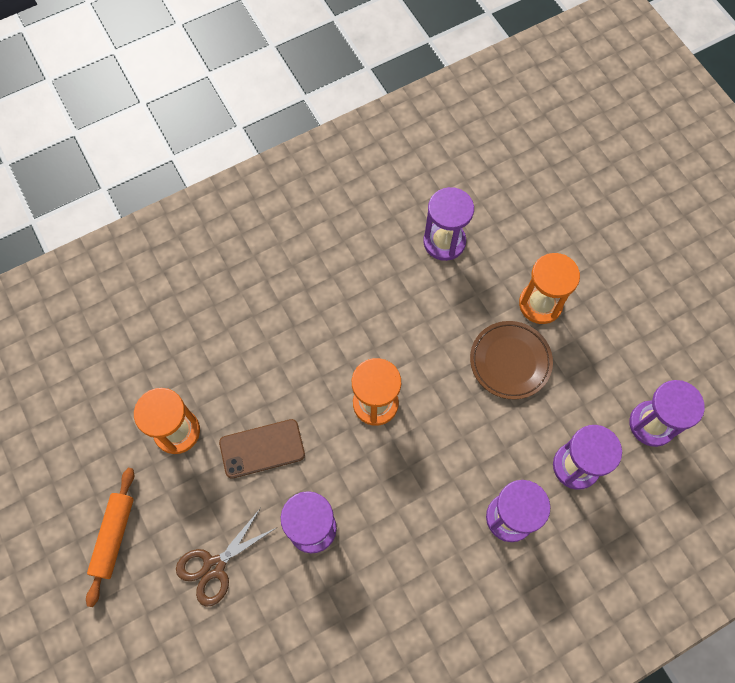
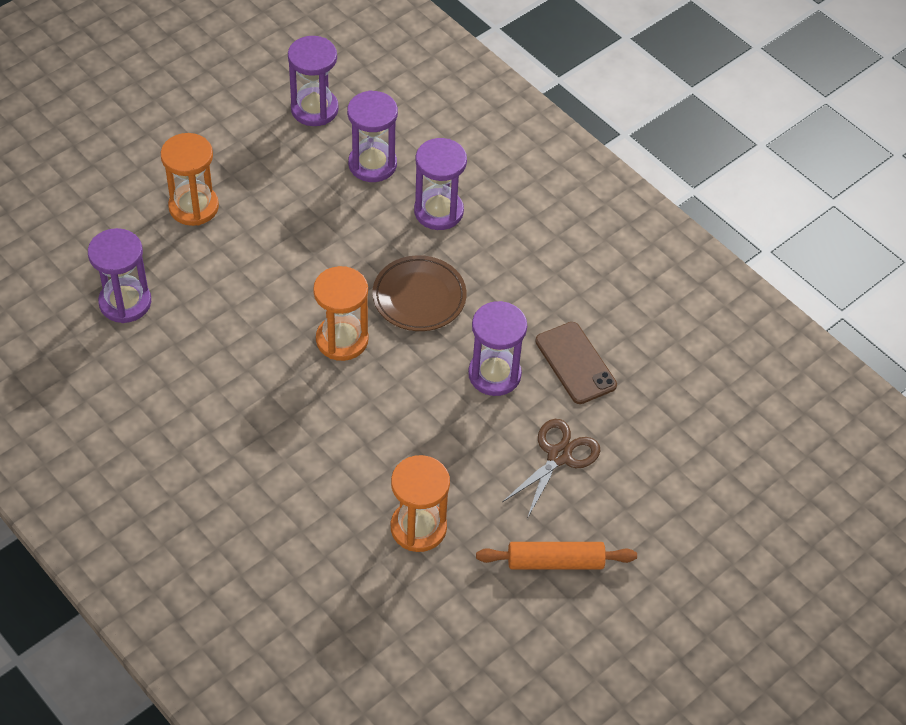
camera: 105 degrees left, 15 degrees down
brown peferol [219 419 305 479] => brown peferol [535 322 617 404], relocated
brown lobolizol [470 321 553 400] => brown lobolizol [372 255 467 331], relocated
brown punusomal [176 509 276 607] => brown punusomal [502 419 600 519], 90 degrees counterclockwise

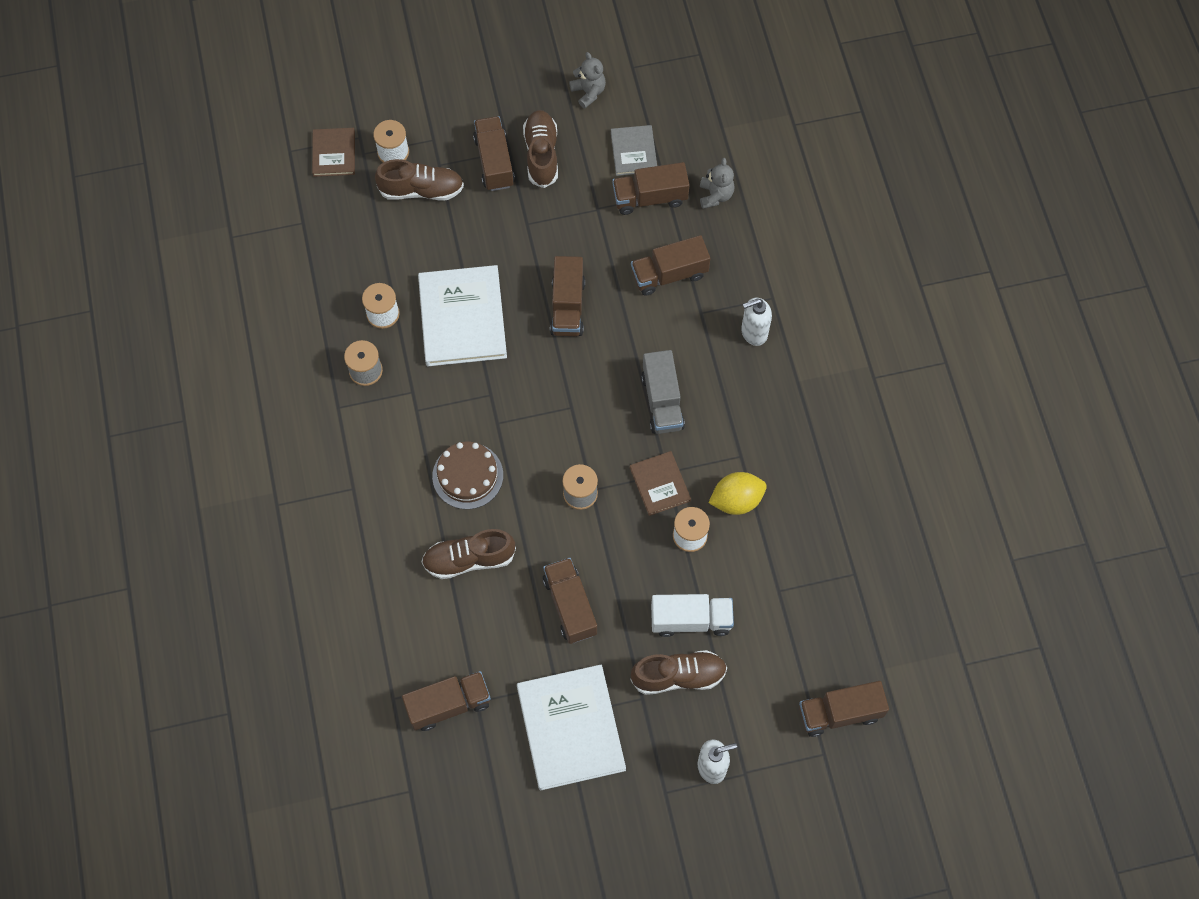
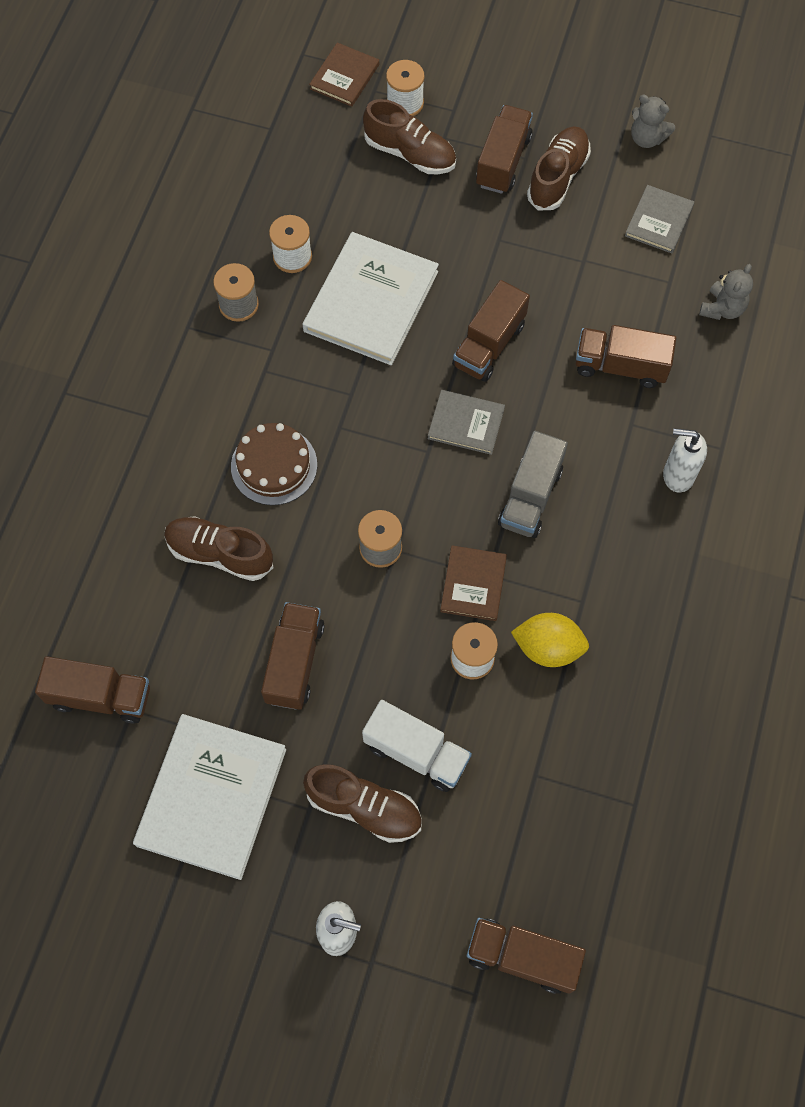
camera: 30 degrees right, 0 degrees up
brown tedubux [612 162 690 215] => nothing
nothing => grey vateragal [428 390 505 455]
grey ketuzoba [569 52 606 109] => grey ketuzoba [631 95 675 148], 120 degrees clockwise

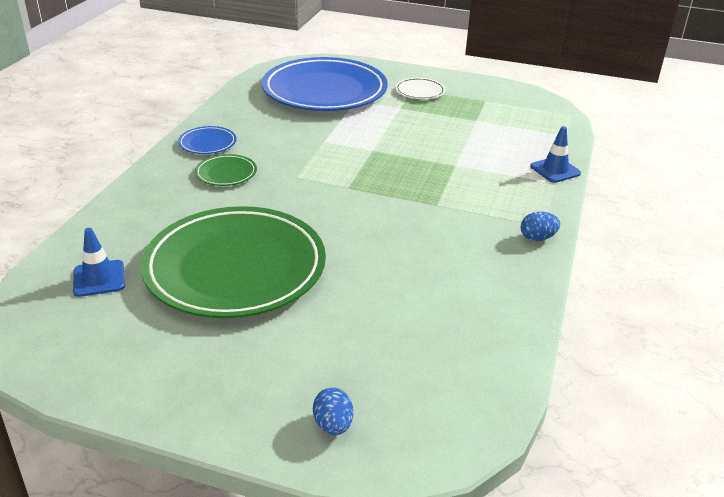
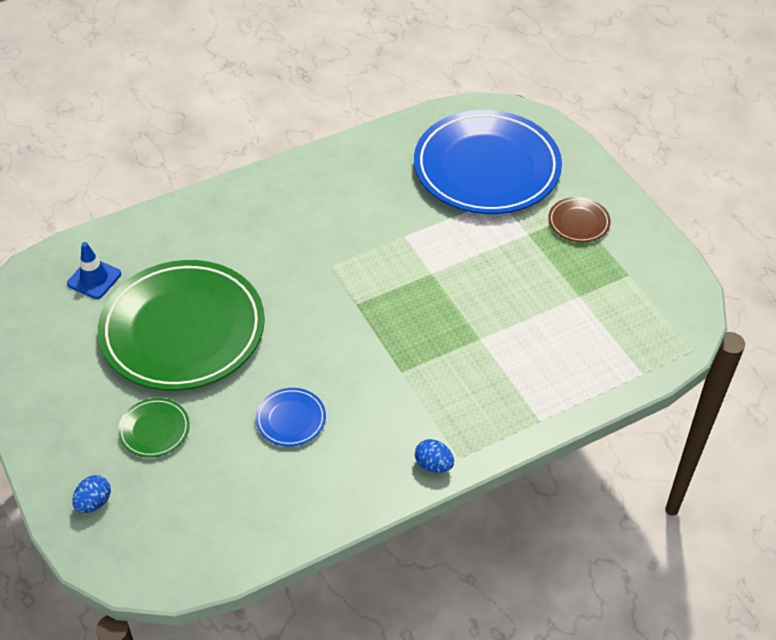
camera: 45 degrees right, 15 degrees up
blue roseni [530 126 581 183] => nothing
blue lobolizol [178 126 237 154] => blue lobolizol [255 388 326 447], relocated
green lobolizol [195 154 257 186] => green lobolizol [118 398 190 458], relocated
white lobolizol [395 78 445 99] => brown lobolizol [548 197 611 242]

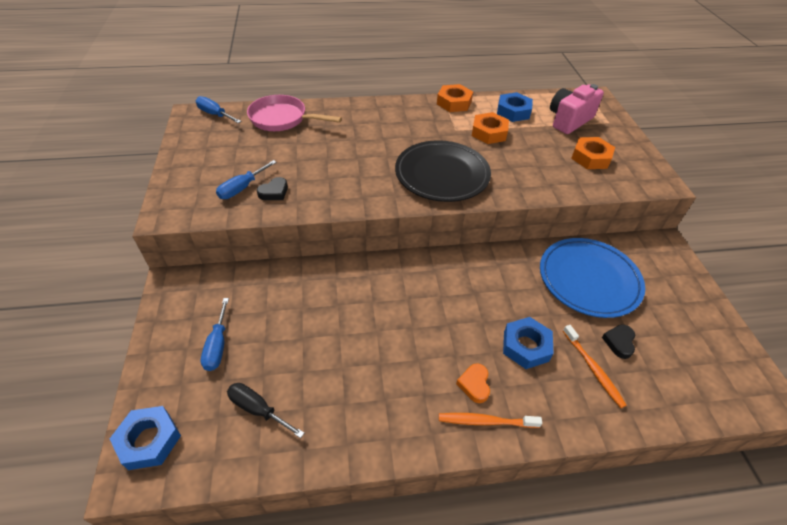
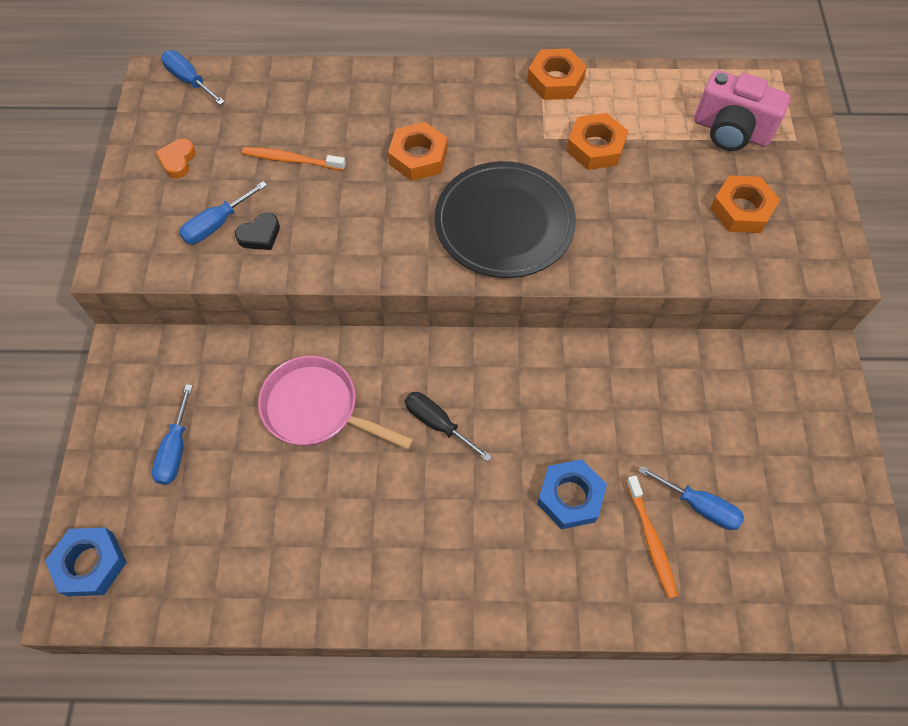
camera: 10 degrees right, 15 degrees up
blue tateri [497 92 533 122] => nothing
blue lobolizol [540 238 645 318] => nothing
nothing => orange tateri [388 122 448 181]
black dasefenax [227 383 304 438] => black dasefenax [405 392 492 462], relocated
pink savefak [247 95 342 131] => pink savefak [258 356 414 450], relocated
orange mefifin [439 413 542 428] => orange mefifin [242 147 346 171], relocated
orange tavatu [456 363 490 403] => orange tavatu [156 139 196 178], relocated
black tavatu [602 324 635 359] => blue dasefenax [639 466 744 530]
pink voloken [550 84 604 134] => pink voloken [694 70 791 151], 120 degrees counterclockwise

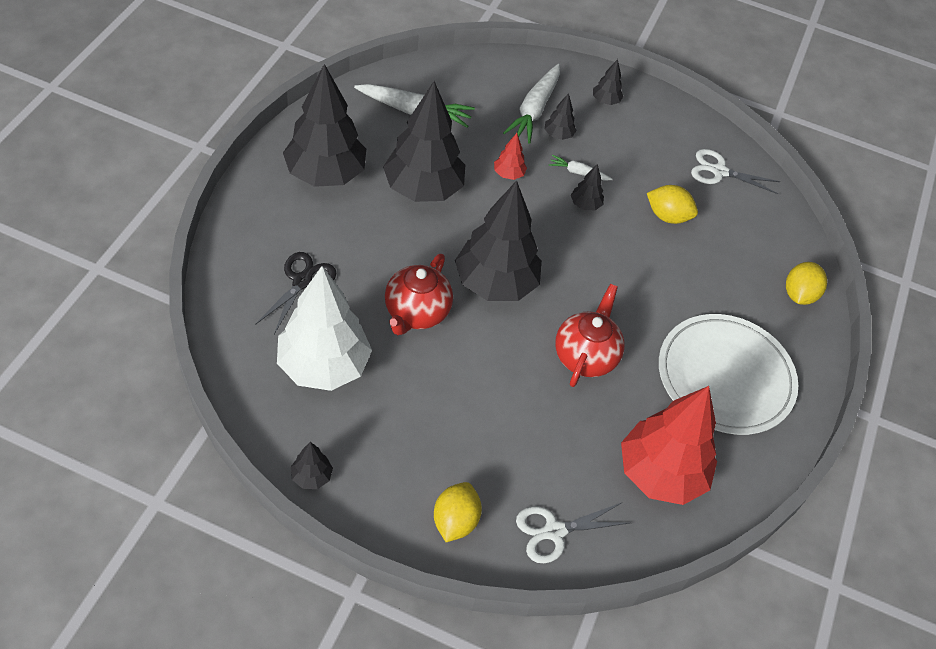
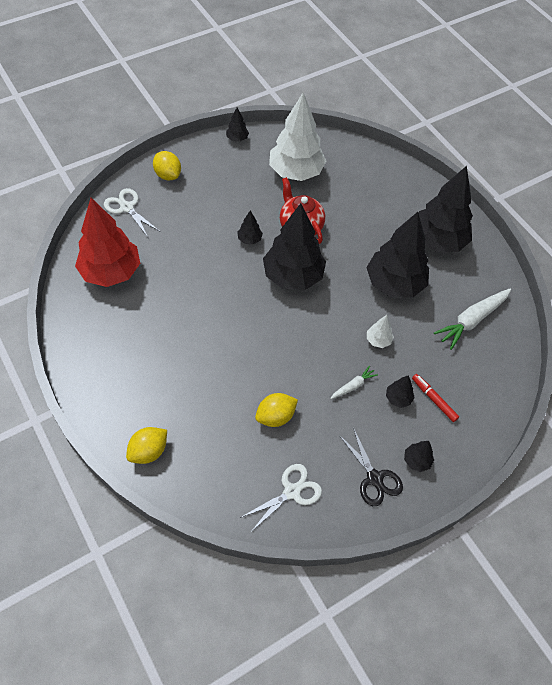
camera: 130 degrees right, 5 degrees up
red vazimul [555 284 625 387] => nothing
white lobolizol [659 314 798 435] => nothing
black punusomal [255 252 336 334] => black punusomal [339 427 403 506], relocated
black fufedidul [571 164 604 210] => black fufedidul [237 211 263 244], relocated
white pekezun [503 64 560 144] => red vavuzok [412 374 459 422]
red fufedidul [494 133 527 180] => white fufedidul [367 315 394 348]
white punusomal [516 502 630 563] => white punusomal [104 188 159 237], 60 degrees counterclockwise
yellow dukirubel [786 262 827 305] => yellow dukirubel [126 427 167 464], 75 degrees clockwise

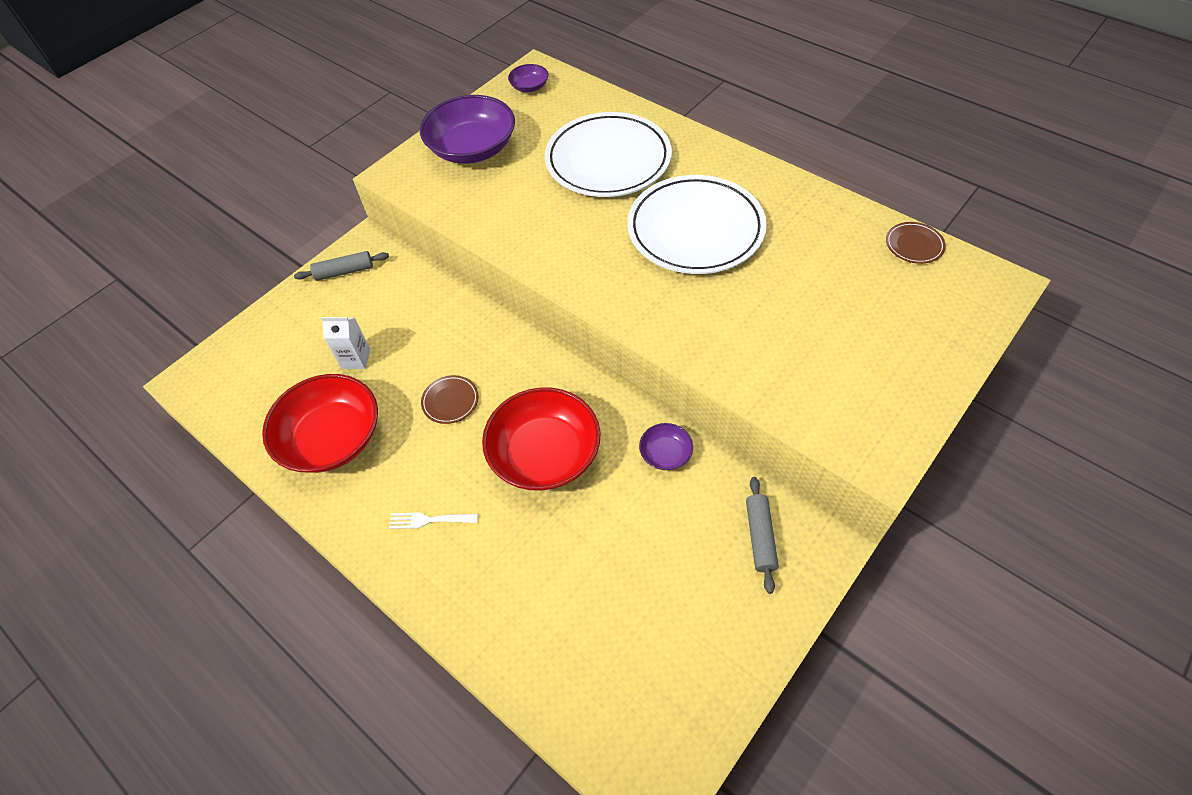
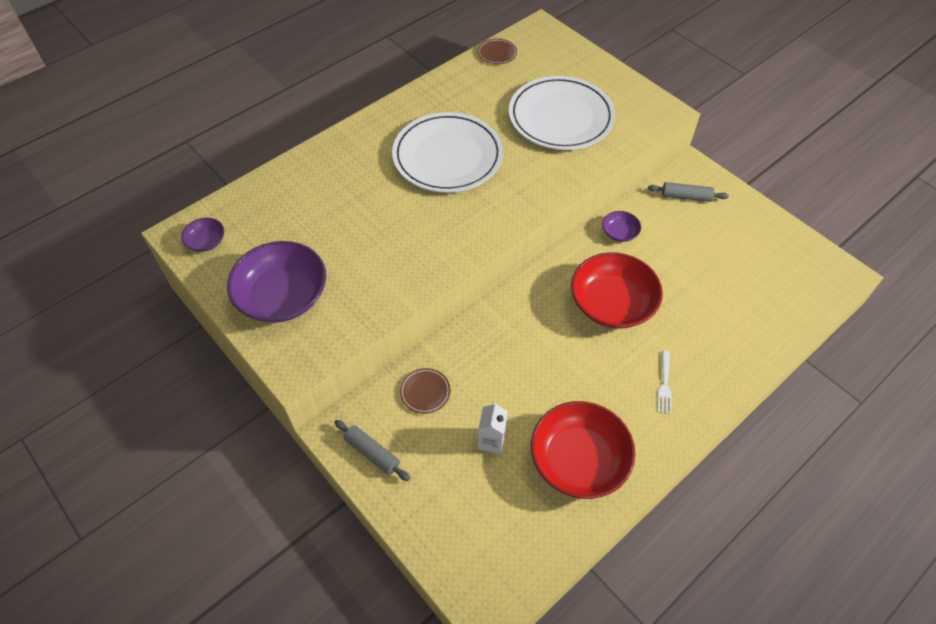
camera: 85 degrees left, 0 degrees up
brown lobolizol [421 375 478 424] => brown lobolizol [400 368 450 414], relocated
white lobolizol [545 112 672 197] => white lobolizol [509 76 615 150], relocated
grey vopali [294 251 389 281] => grey vopali [334 420 410 481], 45 degrees counterclockwise

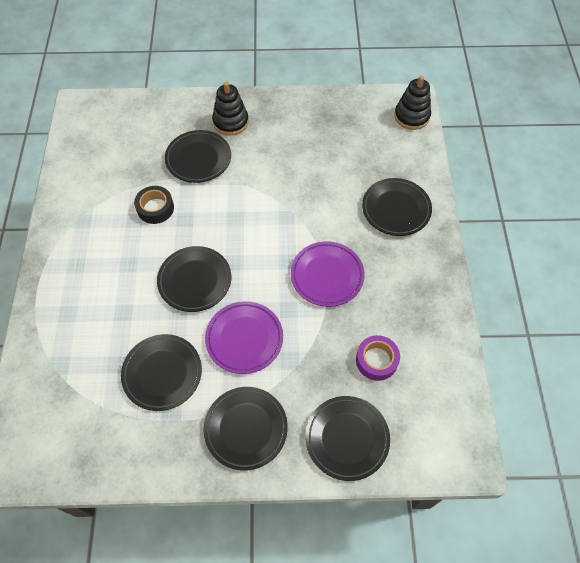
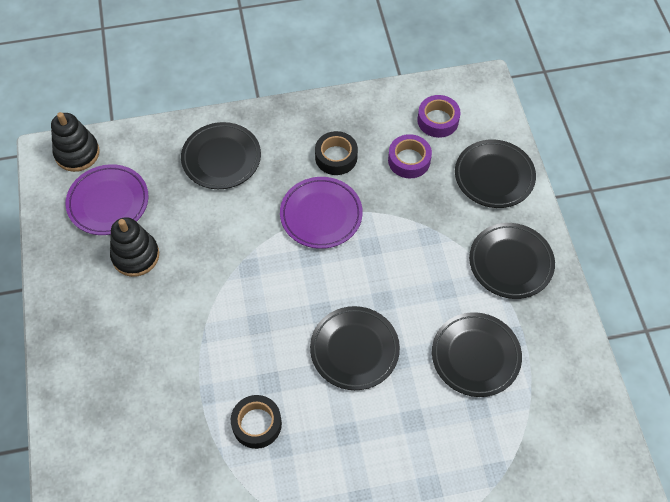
camera: 100 degrees left, 0 degrees up
black lobolizol [165 130 231 183] => nothing
nothing => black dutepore [315 131 358 175]
nothing => purple dutepore [417 95 461 138]
purple lobolizol [205 301 283 374] => purple lobolizol [66 164 148 235], relocated
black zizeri [212 81 249 136] => black zizeri [110 217 159 277], relocated

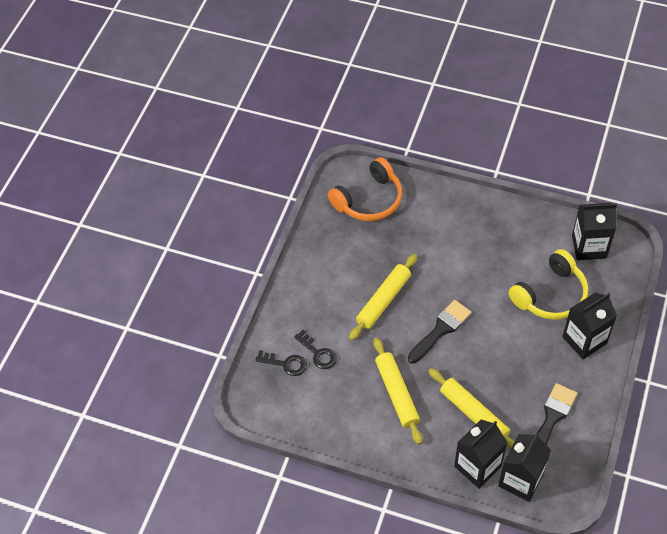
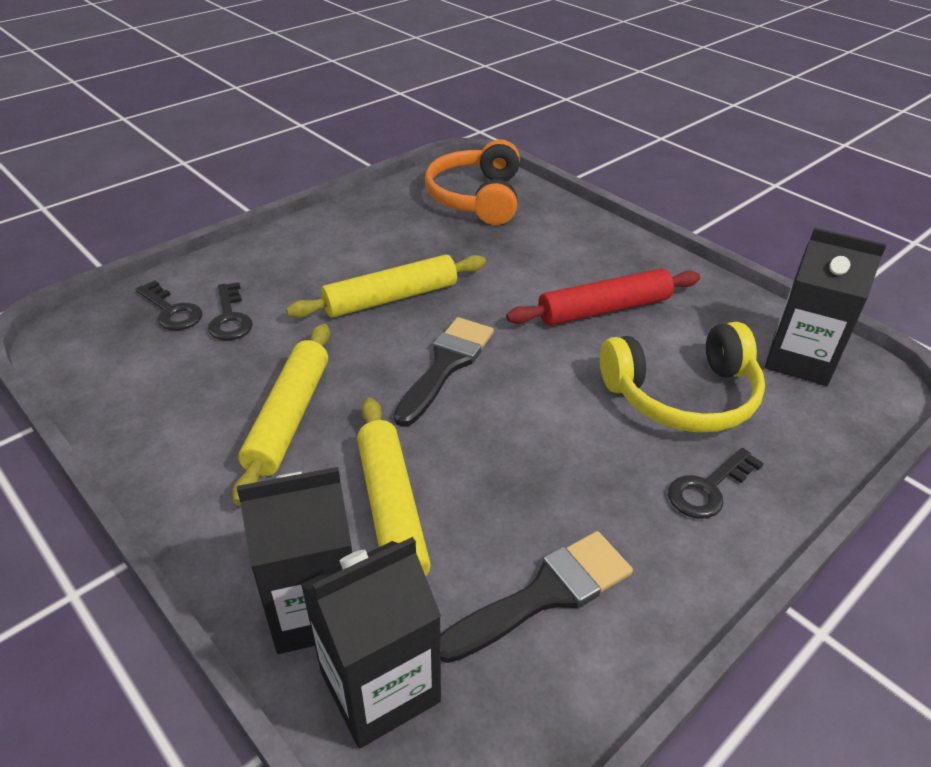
camera: 25 degrees right, 15 degrees down
nothing => red vopali [506 268 700 325]
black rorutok [562 293 617 359] => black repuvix [668 448 764 519]
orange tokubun [328 157 403 221] => orange tokubun [425 139 520 225], 105 degrees clockwise
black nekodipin [408 300 472 364] => black nekodipin [394 317 494 427], 45 degrees counterclockwise

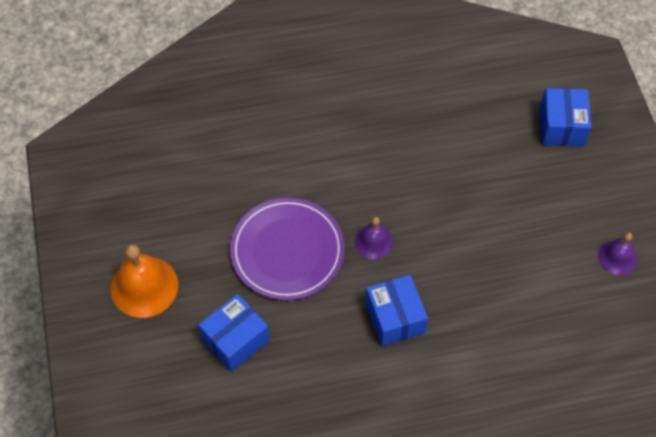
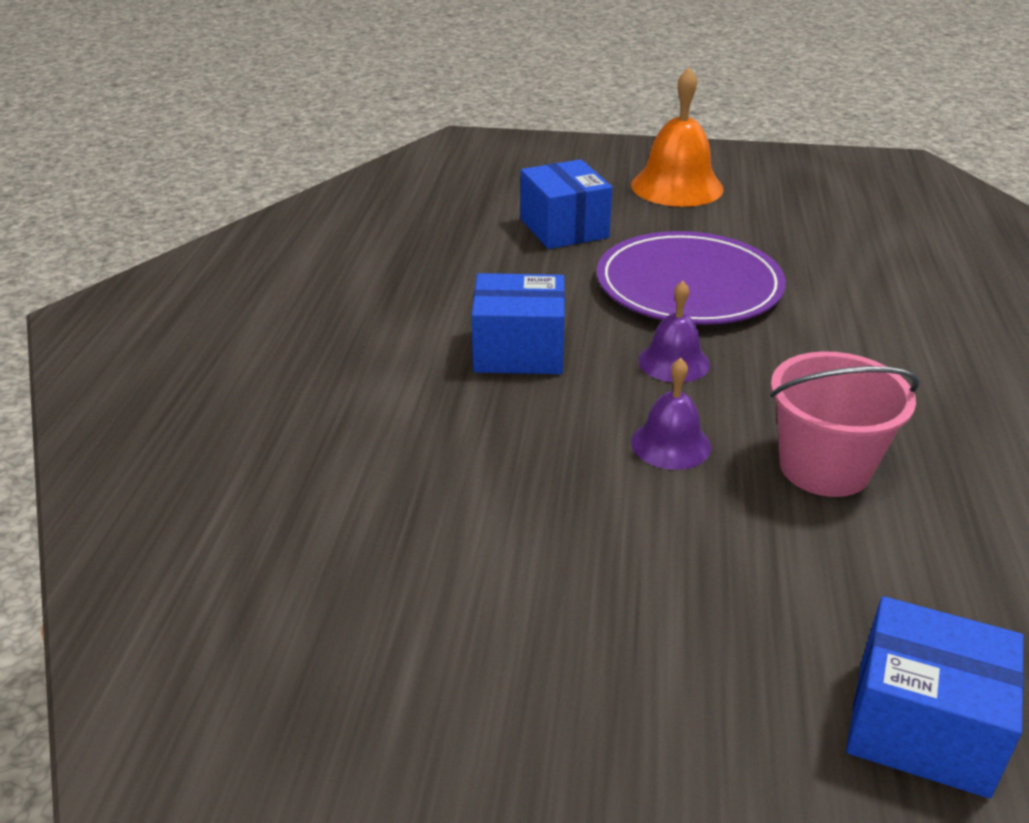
camera: 110 degrees right, 25 degrees down
nothing => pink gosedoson [770 351 920 497]
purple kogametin [598 232 637 275] => purple kogametin [631 358 711 470], relocated

